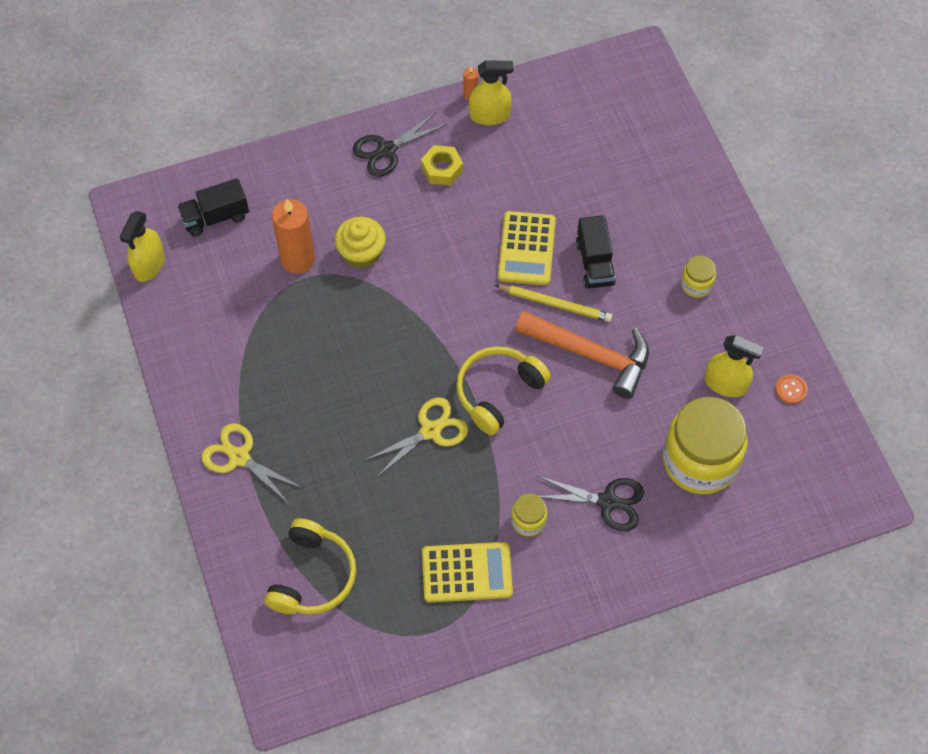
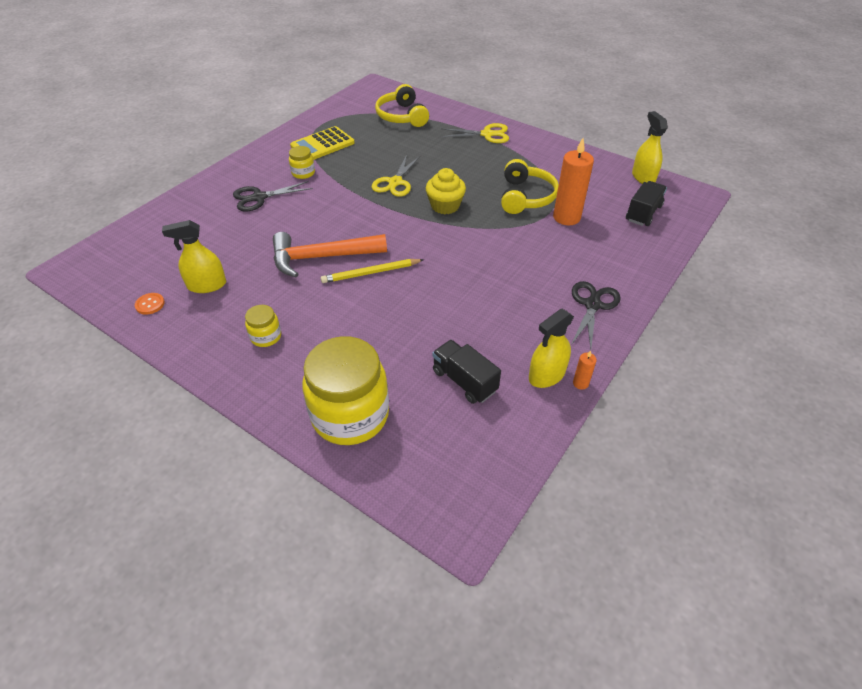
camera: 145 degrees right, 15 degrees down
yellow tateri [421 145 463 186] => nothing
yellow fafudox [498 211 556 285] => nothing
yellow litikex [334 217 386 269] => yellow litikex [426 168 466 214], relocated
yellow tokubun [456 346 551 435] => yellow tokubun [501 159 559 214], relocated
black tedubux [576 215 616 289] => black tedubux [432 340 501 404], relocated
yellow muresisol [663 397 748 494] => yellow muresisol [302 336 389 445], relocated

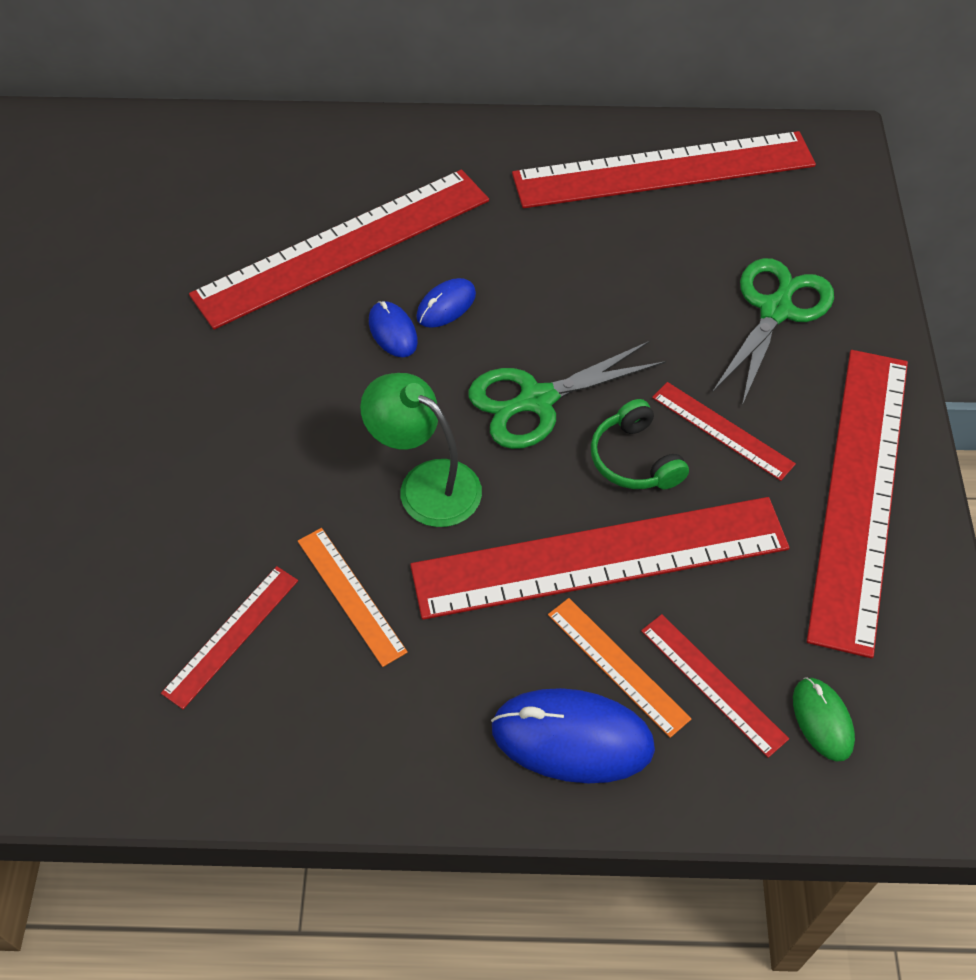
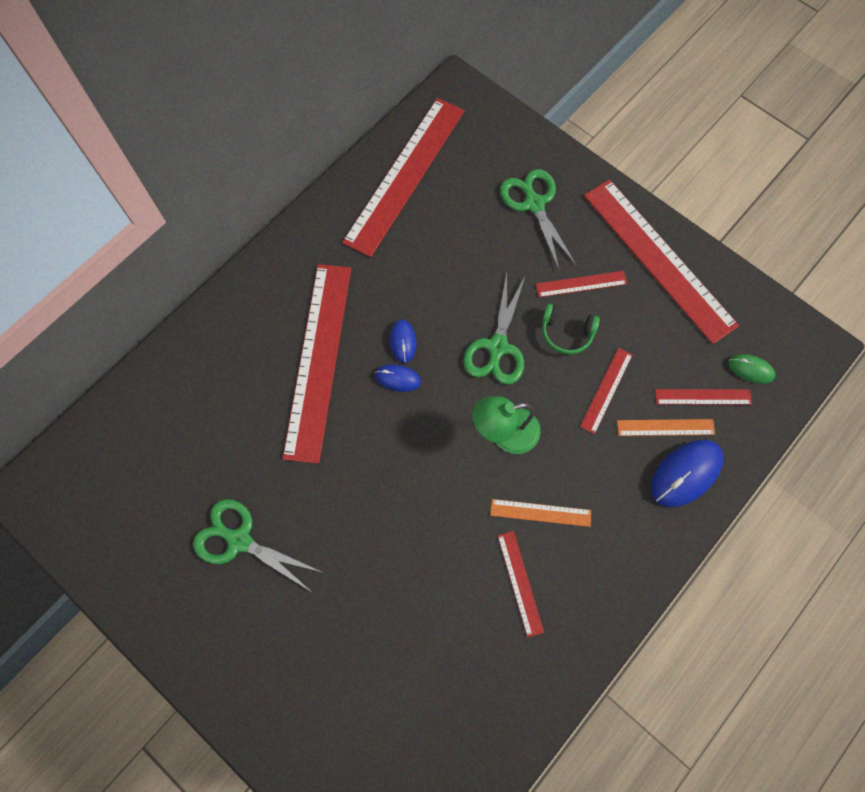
camera: 50 degrees left, 15 degrees up
nothing => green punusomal [193 499 321 592]
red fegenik [410 497 790 620] => red fegenik [580 348 633 434], x0.45

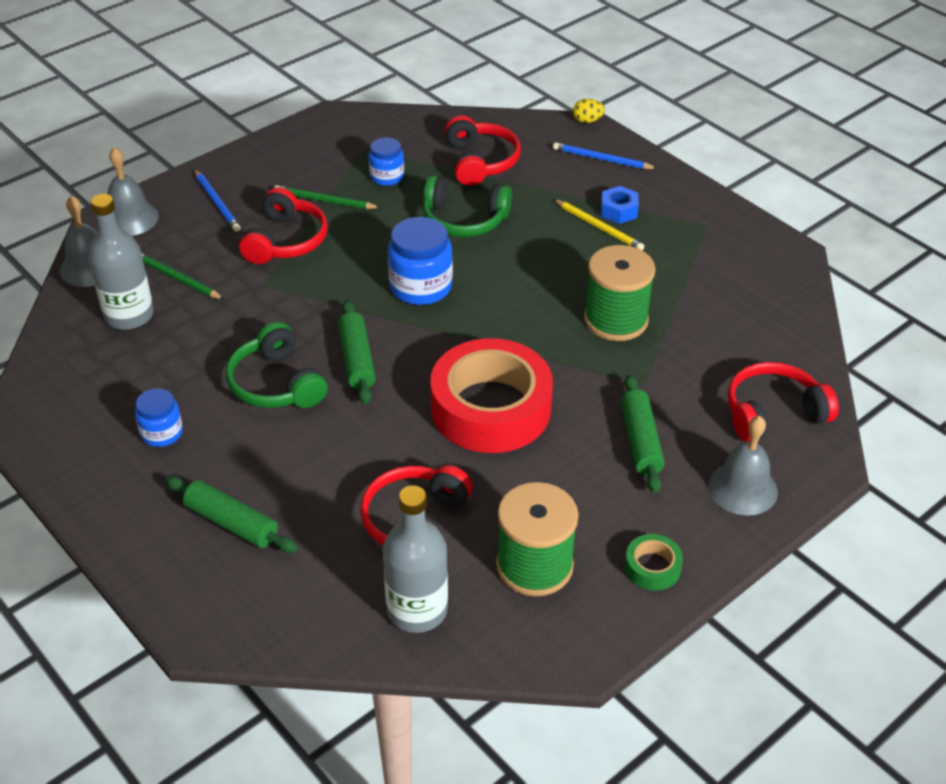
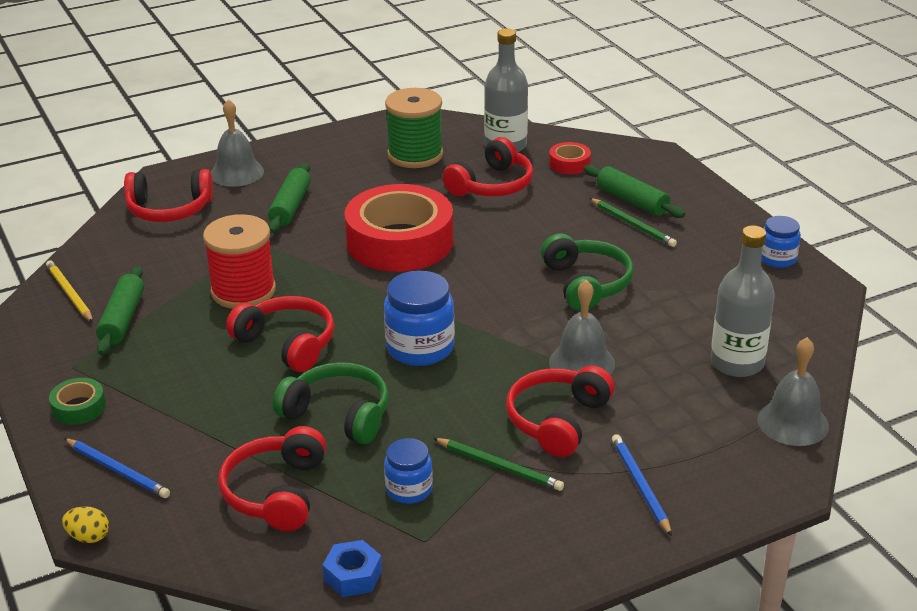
camera: 165 degrees left, 10 degrees down
nothing => red tokubun [226 296 334 372]
nothing => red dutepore [549 142 591 174]
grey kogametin [107 147 159 236] => grey kogametin [549 280 615 375], relocated
blue muresisol [135 388 183 447] => blue muresisol [761 216 801 268], relocated
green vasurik [141 253 225 300] => green vasurik [590 198 677 247], relocated
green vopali [338 300 376 404] => green vopali [96 266 144 355], relocated
yellow vasurik [553 199 645 250] => yellow vasurik [46 260 93 322], relocated
blue tateri [601 186 639 224] => blue tateri [323 540 382 597], relocated
green dutepore [625 534 683 591] => green dutepore [49 378 106 425], relocated
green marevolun [584 245 656 341] => red marevolun [203 214 276 309]

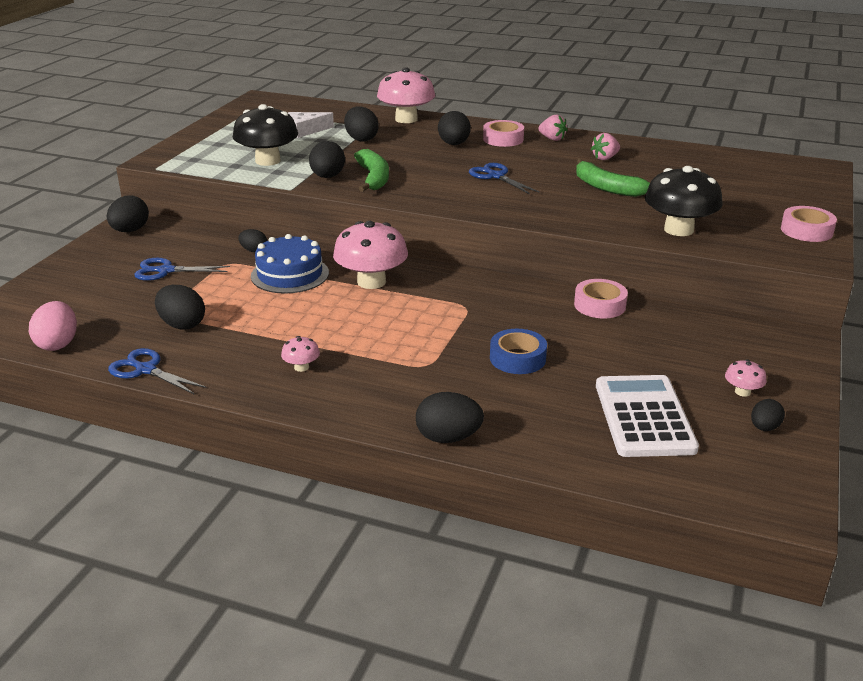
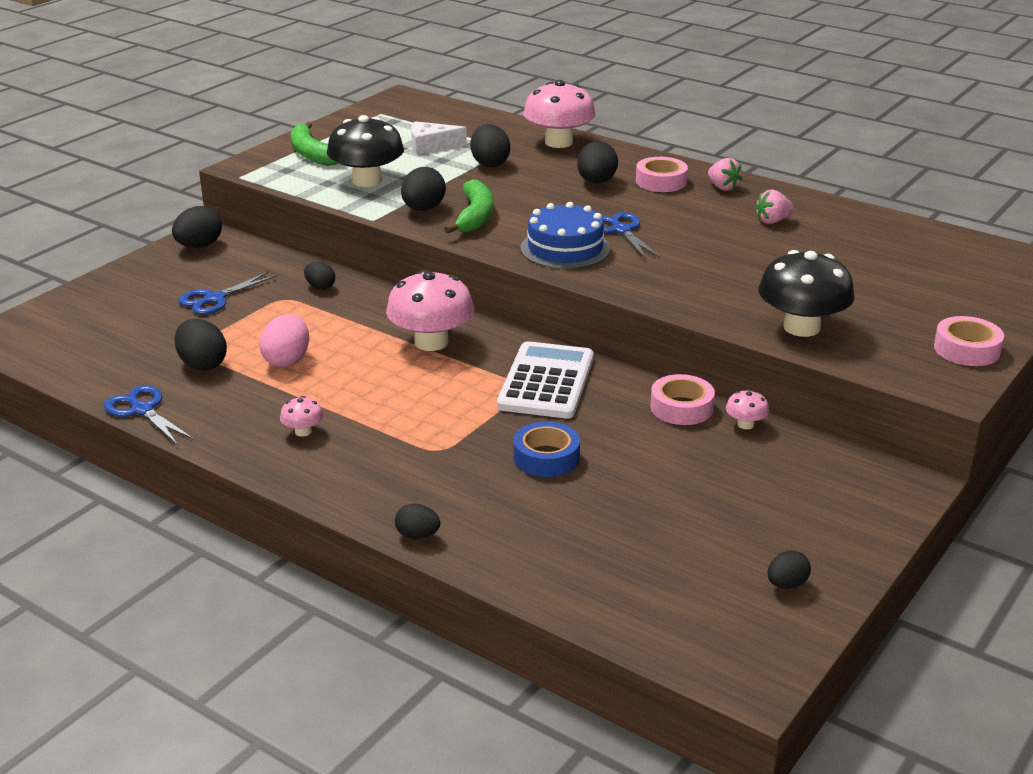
camera: 15 degrees right, 0 degrees up
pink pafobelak [29 301 77 351] => pink pafobelak [259 314 309 367], relocated
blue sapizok [251 234 329 294] => blue sapizok [520 202 610 269], relocated
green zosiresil [576 159 650 197] => green zosiresil [291 122 338 166], relocated
white fafudox [596 375 699 457] => white fafudox [497 341 594 419], relocated
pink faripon [725 359 767 397] => pink faripon [726 390 769 429], relocated
blue punusomal [134 258 230 281] => blue punusomal [178 272 277 315], 60 degrees counterclockwise
black pafobelak [416 392 484 443] => black pafobelak [395 503 440 539], x0.61

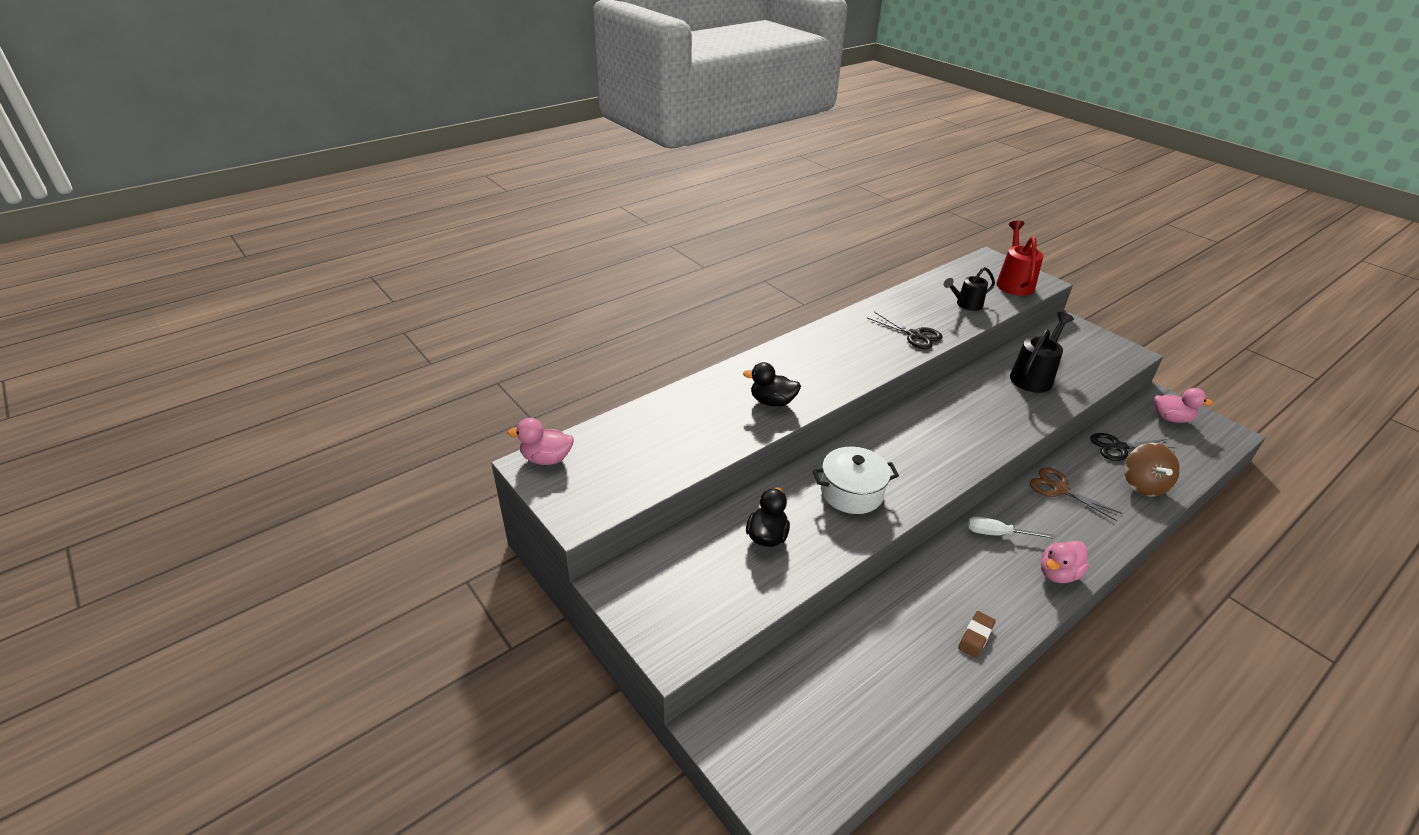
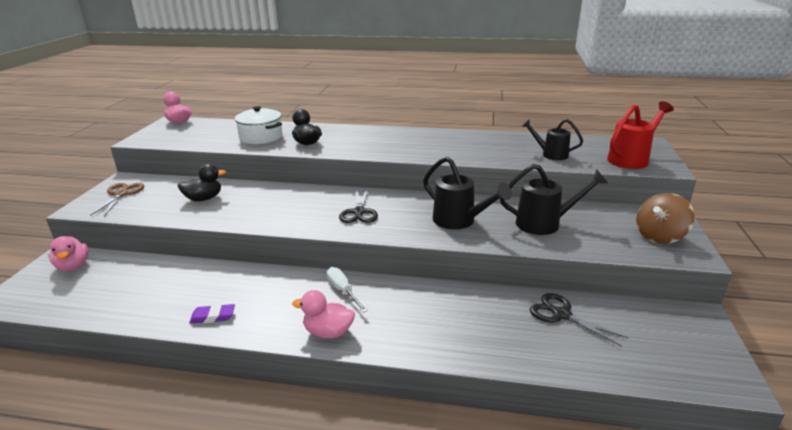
camera: 50 degrees right, 10 degrees down
nothing => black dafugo [423 157 512 229]
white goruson [813 447 899 514] => white goruson [235 106 282 144], relocated
black punusomal [867 312 943 349] => black punusomal [339 189 378 223], relocated
brown punusomal [1030 467 1122 521] => brown punusomal [90 183 144 216], relocated
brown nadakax [1124 443 1180 497] => brown nadakax [636 193 695 244], relocated
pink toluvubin [1154 388 1213 423] => pink toluvubin [49 236 89 272], relocated
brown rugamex [958 611 996 658] => purple rugamex [189 304 235 324]

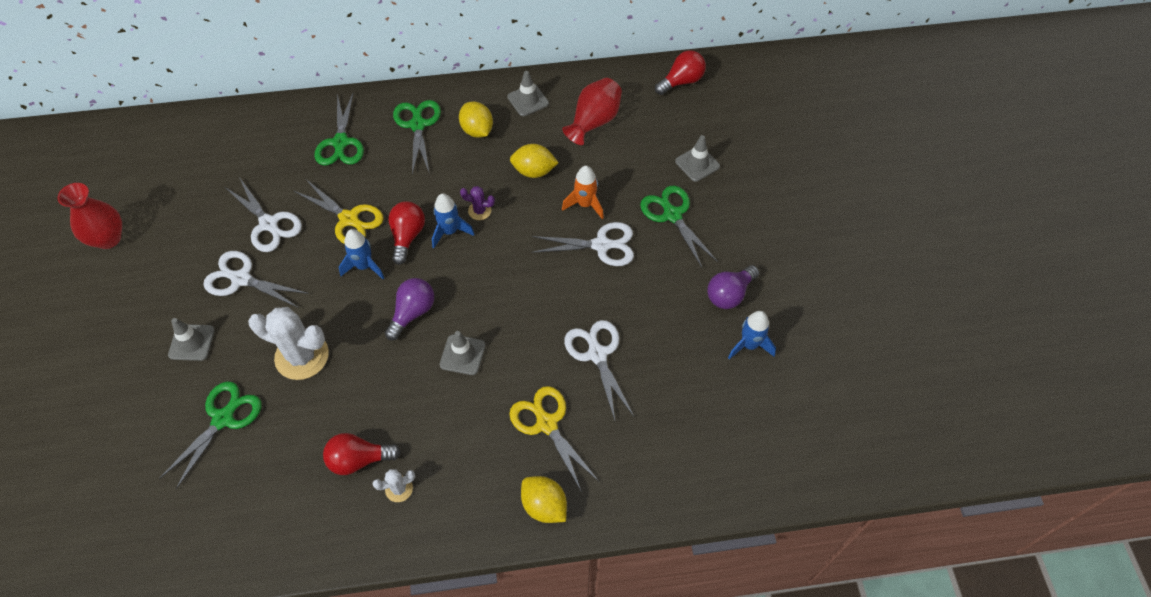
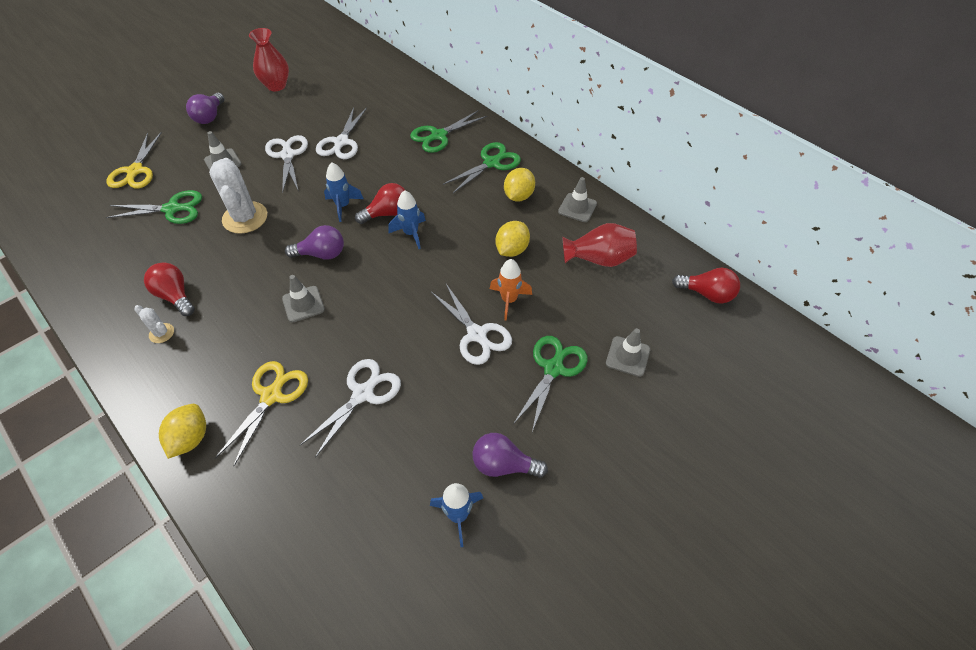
camera: 55 degrees right, 5 degrees down
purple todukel [460 186 495 220] => nothing
nothing => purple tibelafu [186 93 225 124]
yellow punusomal [294 179 384 244] => yellow punusomal [107 132 162 189], relocated
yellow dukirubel [510 144 559 178] => yellow dukirubel [495 221 530 257], 60 degrees clockwise

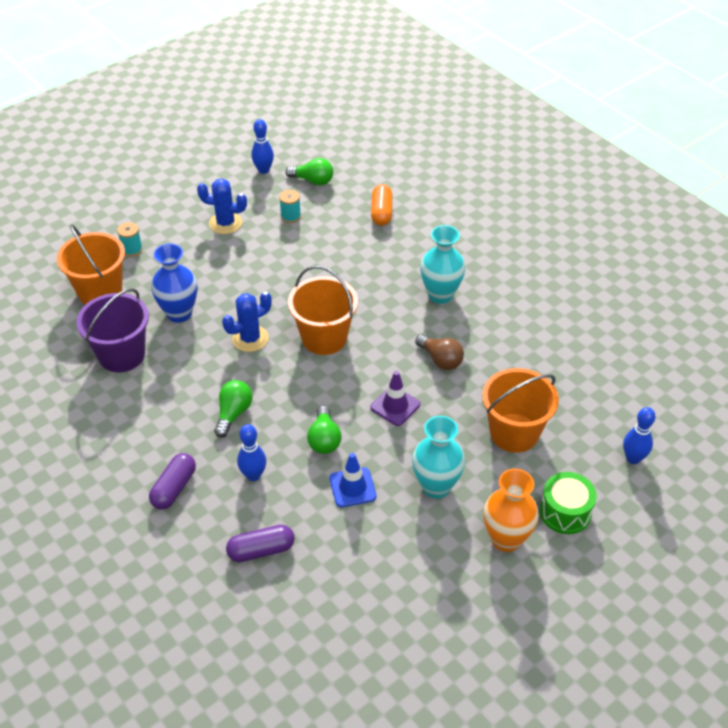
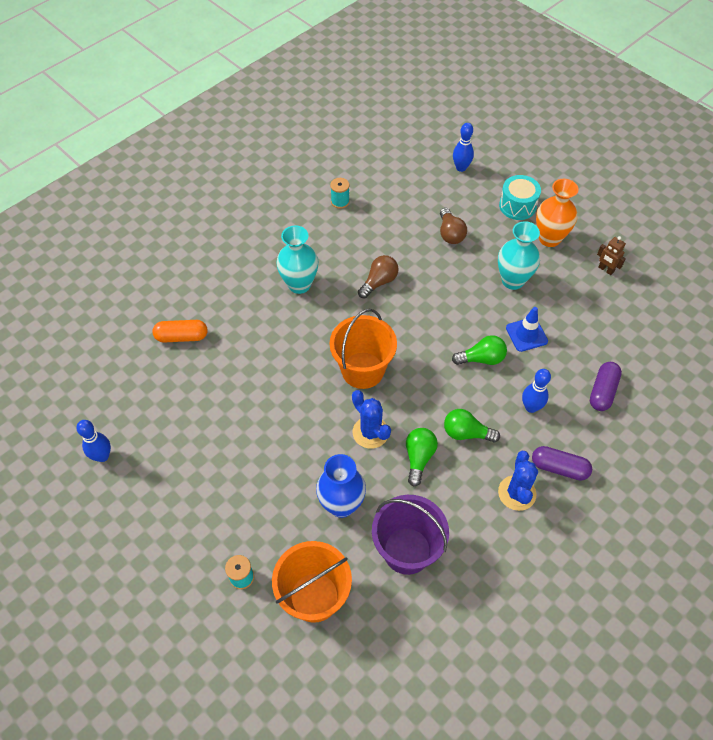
camera: 95 degrees left, 10 degrees up
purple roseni [370 371 420 426] => nothing
nothing => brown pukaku [597 236 626 275]
blue todukel [197 179 247 234] => blue todukel [498 451 538 511], relocated
turquoise marevolun [279 190 301 223] => turquoise marevolun [330 178 350 209], relocated
green tibelafu [286 158 333 186] => green tibelafu [406 428 438 487], relocated
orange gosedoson [482 368 559 453] => brown tibelafu [440 208 467 244]
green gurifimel [540 472 597 534] => turquoise gurifimel [499 175 541 220]
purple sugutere [226 525 295 562] => purple sugutere [590 362 622 411], 45 degrees clockwise

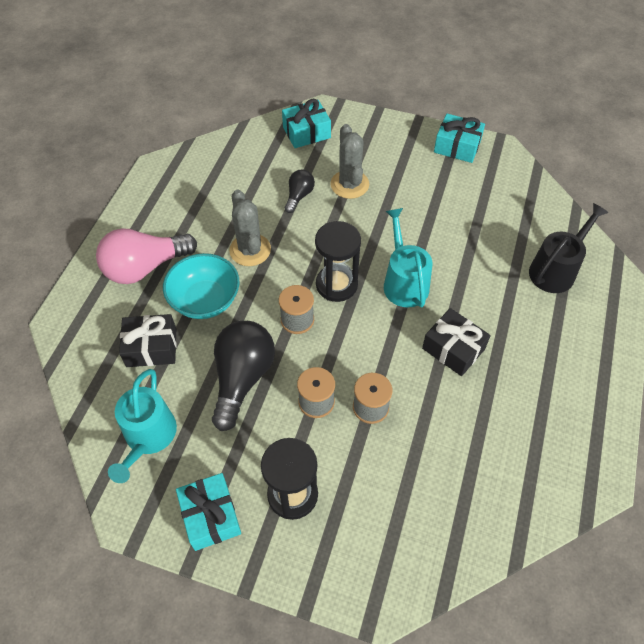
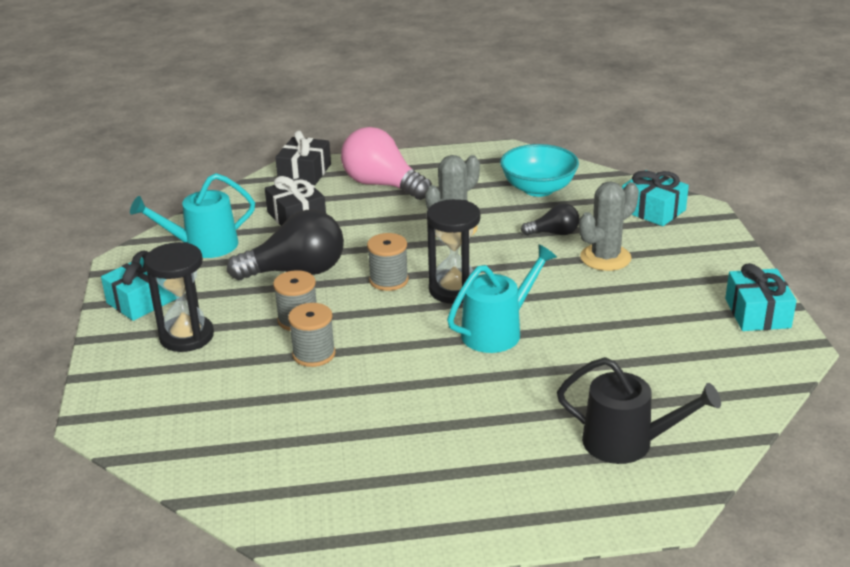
camera: 65 degrees right, 25 degrees down
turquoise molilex [163 253 240 319] => turquoise molilex [500 144 579 197], relocated
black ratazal [422 308 491 376] => black ratazal [275 131 331 185], relocated

